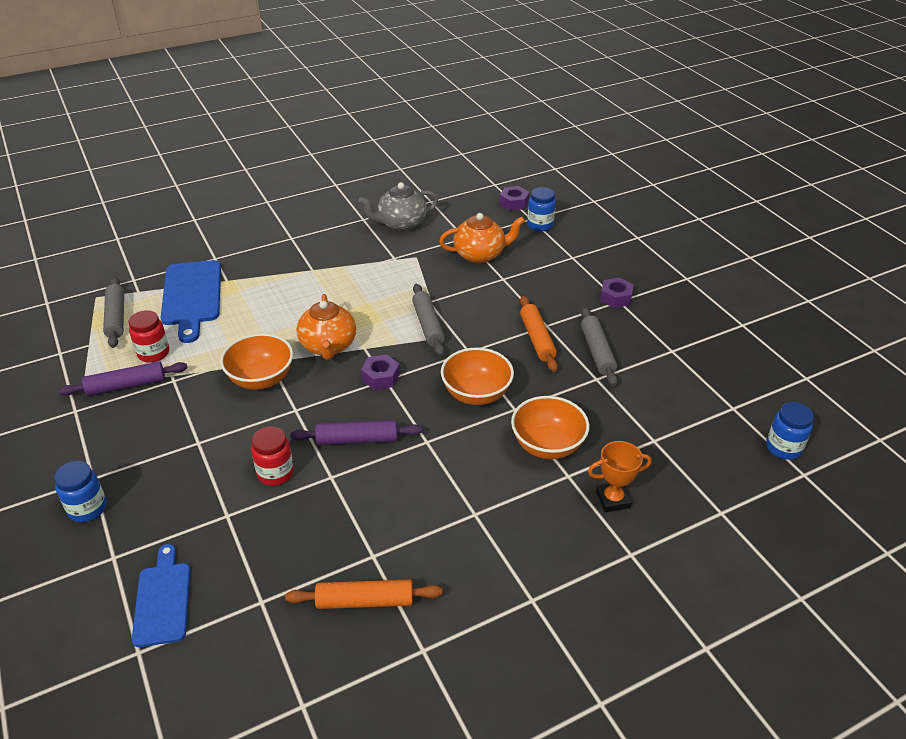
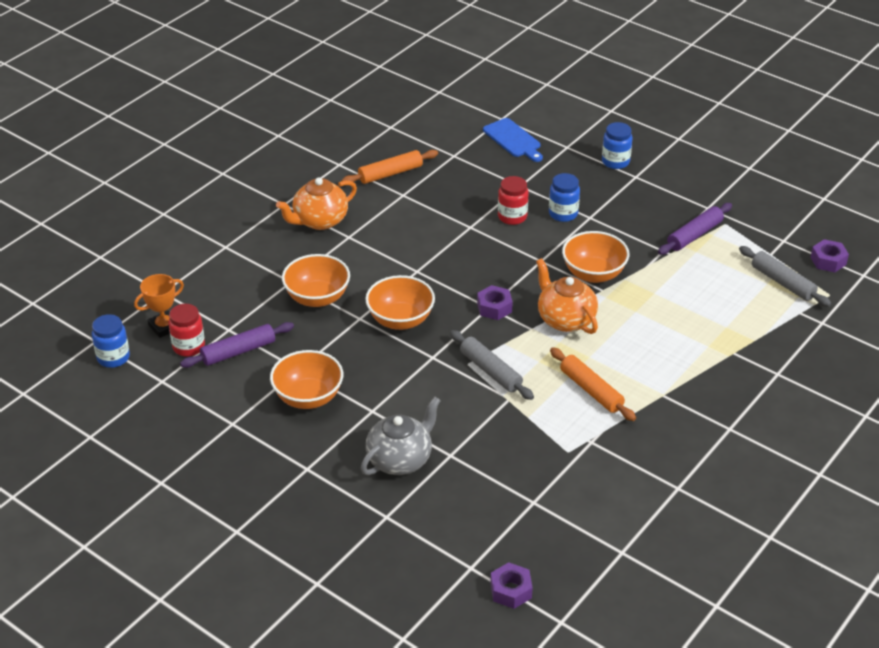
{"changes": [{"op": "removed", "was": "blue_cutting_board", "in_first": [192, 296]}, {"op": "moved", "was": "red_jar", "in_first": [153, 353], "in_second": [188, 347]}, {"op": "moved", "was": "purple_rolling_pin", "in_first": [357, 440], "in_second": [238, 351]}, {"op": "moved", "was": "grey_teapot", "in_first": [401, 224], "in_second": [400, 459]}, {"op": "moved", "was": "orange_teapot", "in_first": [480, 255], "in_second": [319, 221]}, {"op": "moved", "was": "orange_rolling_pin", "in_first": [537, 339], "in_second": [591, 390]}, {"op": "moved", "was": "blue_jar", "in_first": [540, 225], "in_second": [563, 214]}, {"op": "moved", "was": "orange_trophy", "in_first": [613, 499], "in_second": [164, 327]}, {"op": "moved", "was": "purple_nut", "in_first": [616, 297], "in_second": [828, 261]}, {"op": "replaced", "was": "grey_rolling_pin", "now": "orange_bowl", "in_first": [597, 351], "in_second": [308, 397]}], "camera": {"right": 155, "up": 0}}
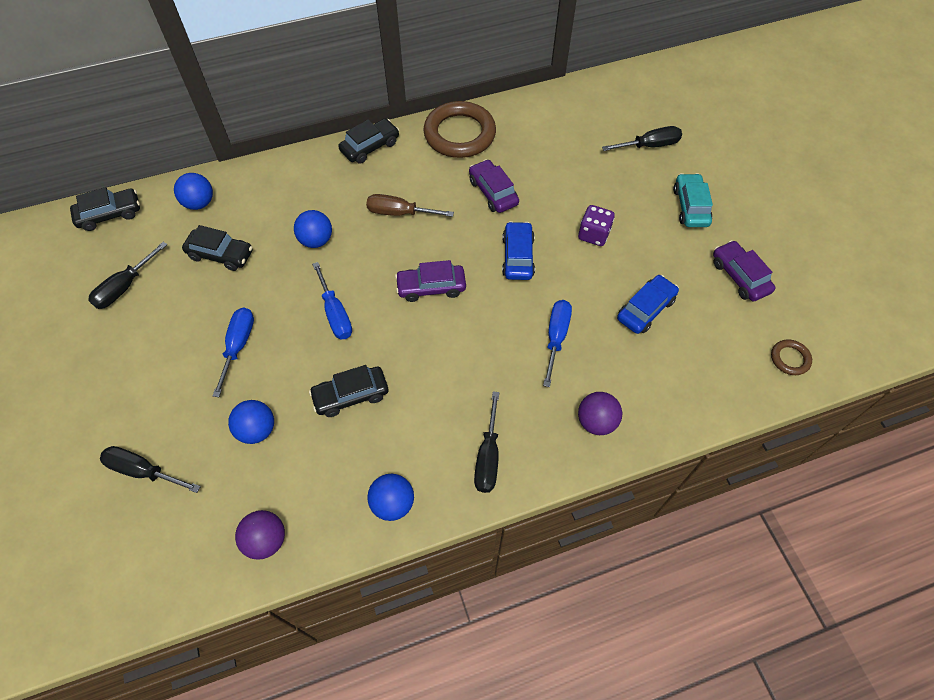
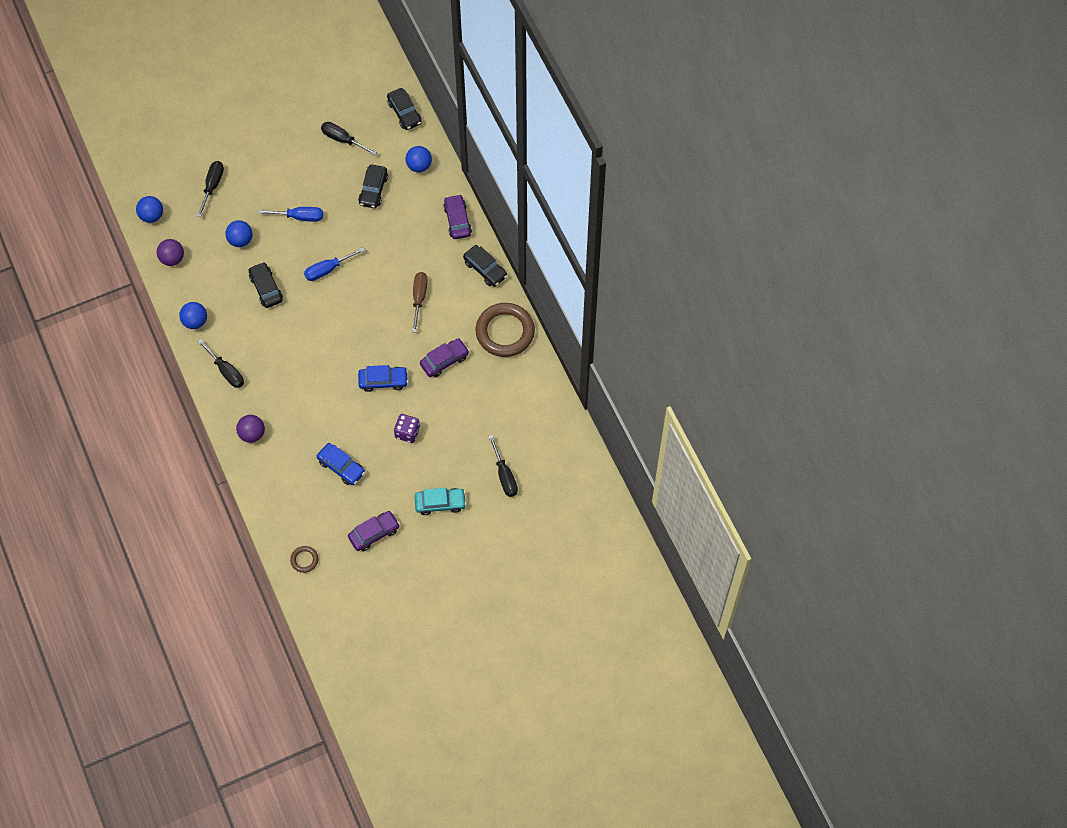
{"changes": [{"op": "removed", "was": "blue_screwdriver", "in_first": [556, 337]}, {"op": "moved", "was": "blue_ball", "in_first": [316, 240], "in_second": [152, 216]}, {"op": "moved", "was": "purple_car", "in_first": [431, 287], "in_second": [457, 220]}, {"op": "turned", "was": "black_screwdriver", "in_first": [488, 456], "in_second": [226, 371], "clockwise": -135}], "camera": {"right": 85, "up": 5}}
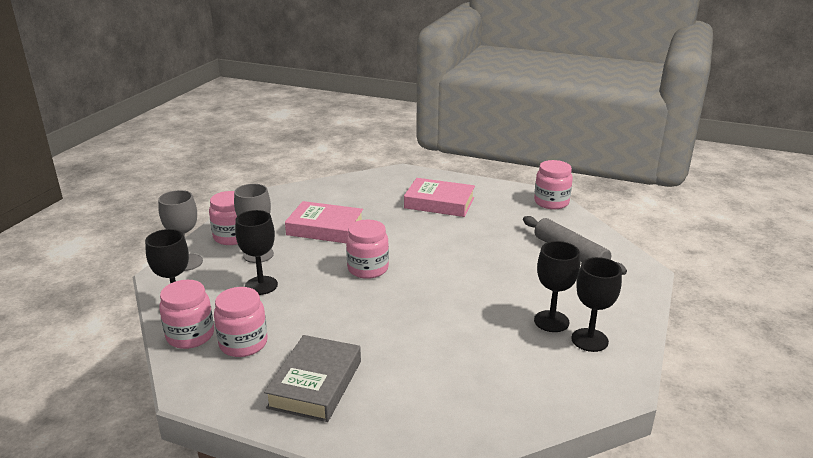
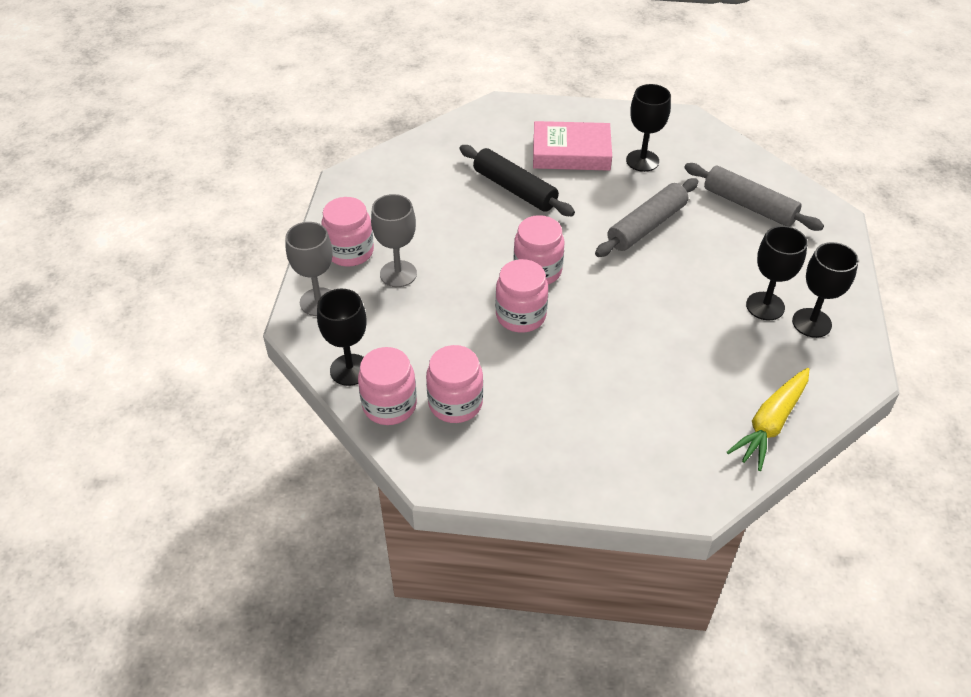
{"changes": [{"op": "removed", "was": "grey_book", "in_first": [315, 384]}, {"op": "removed", "was": "pink_book", "in_first": [325, 228]}, {"op": "added", "now": "black_rolling_pin", "in_second": [515, 189]}, {"op": "added", "now": "grey_rolling_pin", "in_second": [647, 226]}, {"op": "added", "now": "yellow_carrot", "in_second": [770, 423]}, {"op": "moved", "was": "black_goblet", "in_first": [261, 285], "in_second": [642, 161]}, {"op": "moved", "was": "pink_jar", "in_first": [551, 202], "in_second": [521, 316]}], "camera": {"right": -15, "up": 20}}
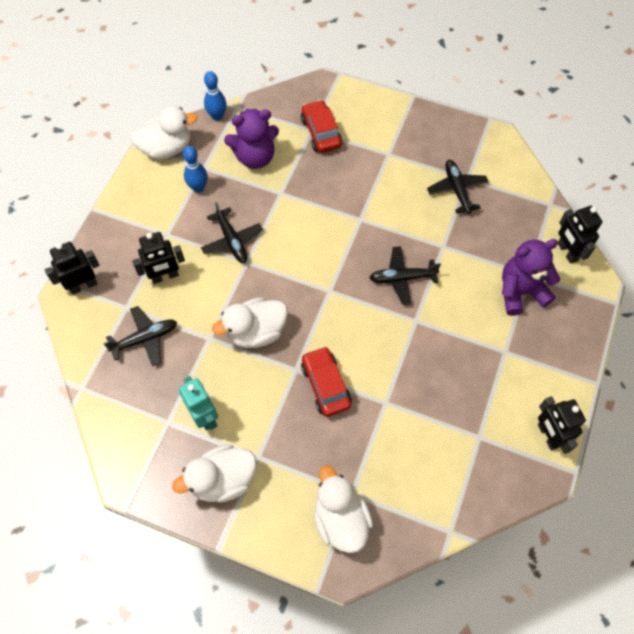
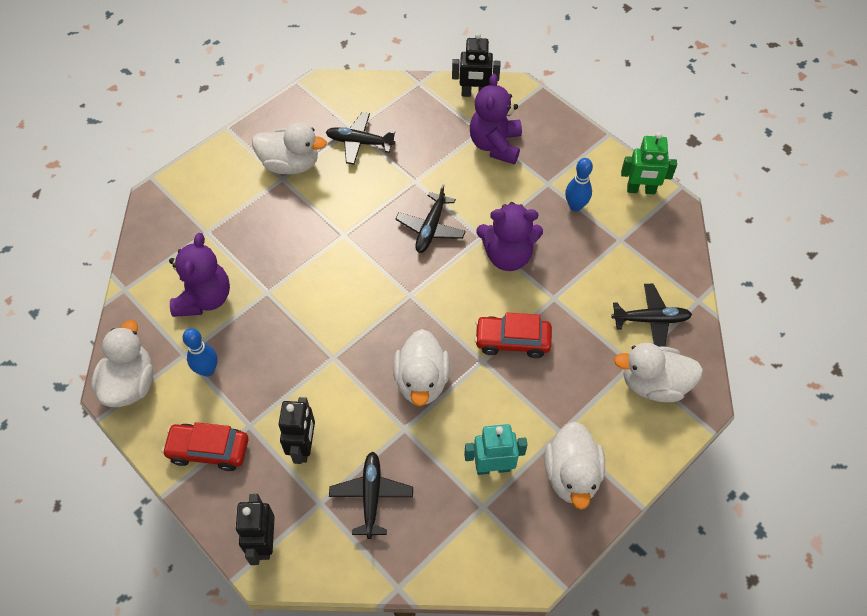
{"changes": [{"op": "added", "now": "white_duck", "in_second": [290, 164]}, {"op": "added", "now": "purple_teddy_bear", "in_second": [507, 255]}, {"op": "moved", "was": "black_plane", "in_first": [232, 241], "in_second": [651, 320]}, {"op": "moved", "was": "blue_bowling_pin", "in_first": [217, 116], "in_second": [575, 206]}, {"op": "moved", "was": "red_car", "in_first": [321, 132], "in_second": [209, 450]}, {"op": "recoloured", "was": "black_robot", "now": "green_robot", "in_first": [548, 435], "in_second": [641, 190]}], "camera": {"right": -65, "up": -5}}
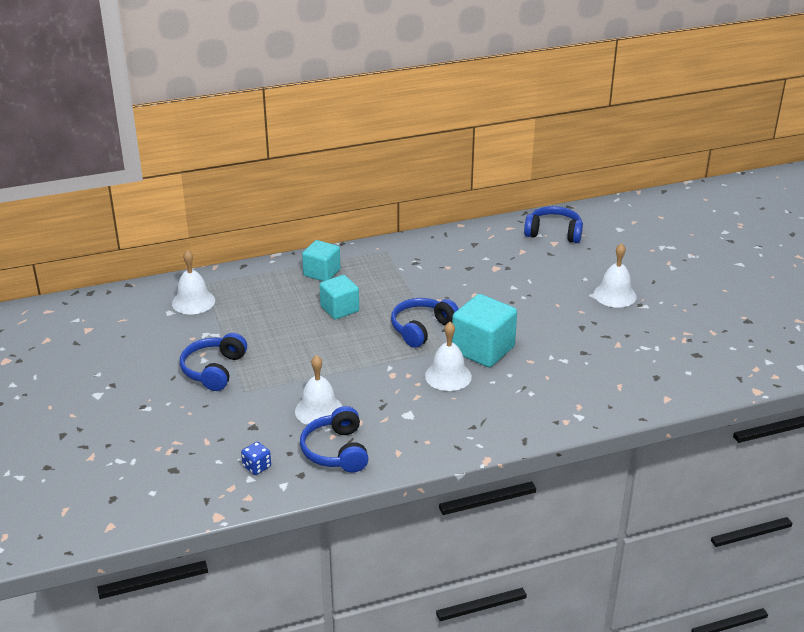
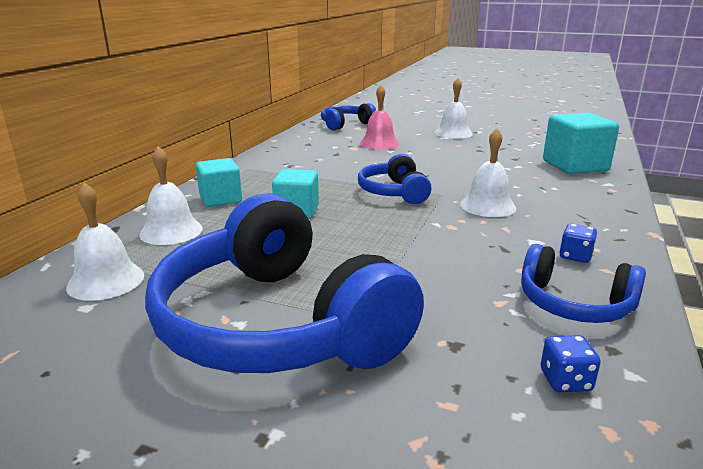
{"changes": [{"op": "added", "now": "pink_bell", "in_second": [379, 143]}, {"op": "added", "now": "blue_dice", "in_second": [575, 256]}, {"op": "moved", "was": "white_bell", "in_first": [319, 410], "in_second": [171, 231]}, {"op": "moved", "was": "turquoise_cube", "in_first": [483, 349], "in_second": [575, 166]}, {"op": "resized", "was": "blue_headphones", "in_first": [214, 370], "in_second": [277, 324], "ratio": 2.01}], "camera": {"right": -50, "up": -10}}
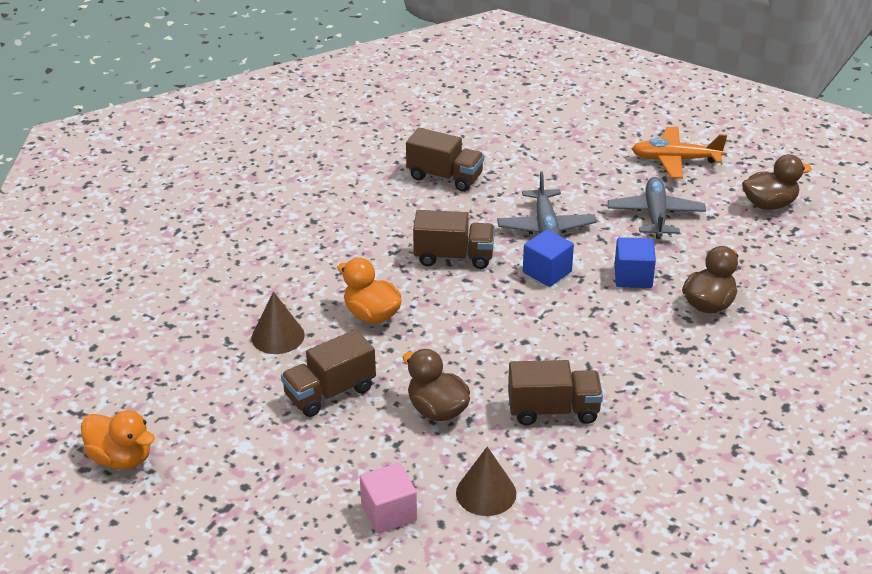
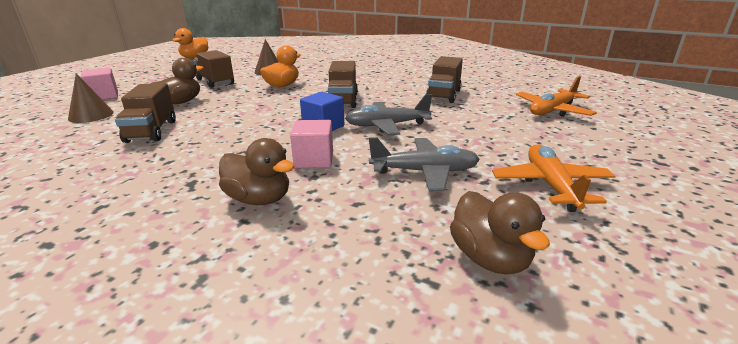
{"changes": [{"op": "added", "now": "orange_plane", "in_second": [552, 110]}, {"op": "recoloured", "was": "blue_cube", "now": "pink_cube", "in_first": [633, 277], "in_second": [314, 160]}], "camera": {"right": 85, "up": -10}}
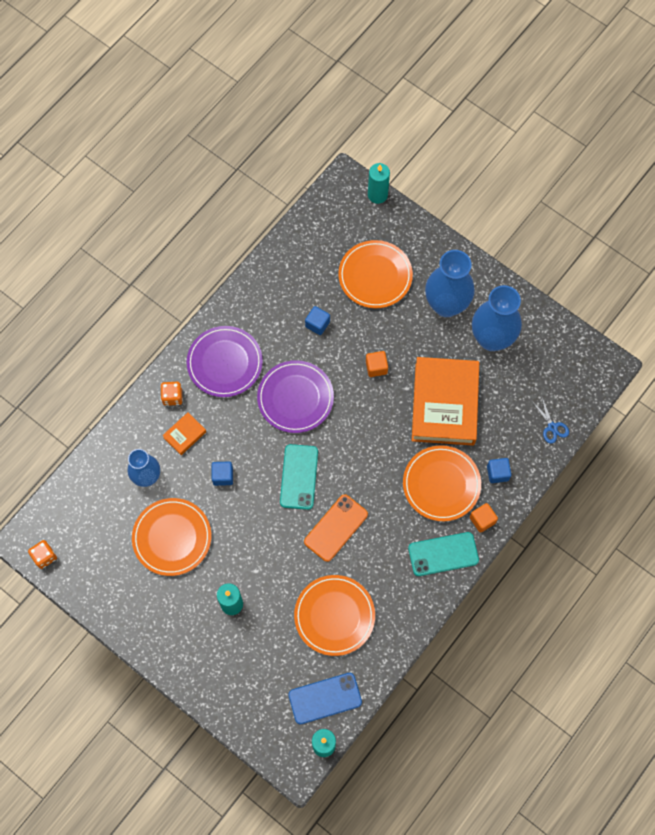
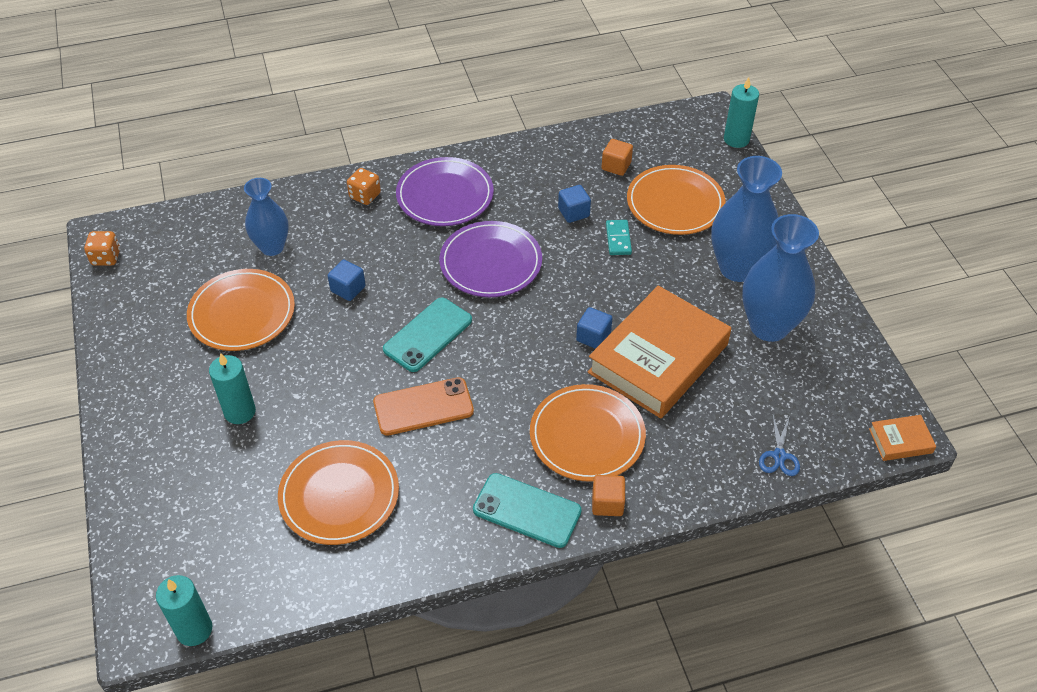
{"changes": [{"op": "removed", "was": "blue_phone", "in_first": [325, 698]}, {"op": "added", "now": "turquoise_domino", "in_second": [618, 239]}, {"op": "moved", "was": "orange_book", "in_first": [184, 434], "in_second": [900, 441]}, {"op": "moved", "was": "orange_cube", "in_first": [376, 367], "in_second": [616, 166]}, {"op": "moved", "was": "blue_cube", "in_first": [497, 473], "in_second": [593, 337]}], "camera": {"right": 35, "up": -20}}
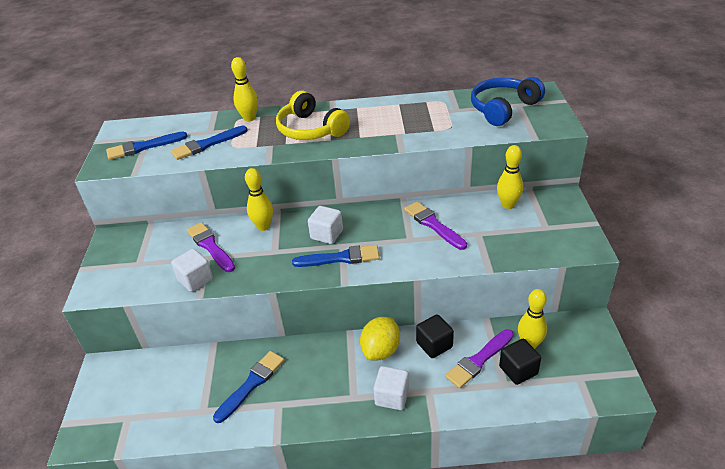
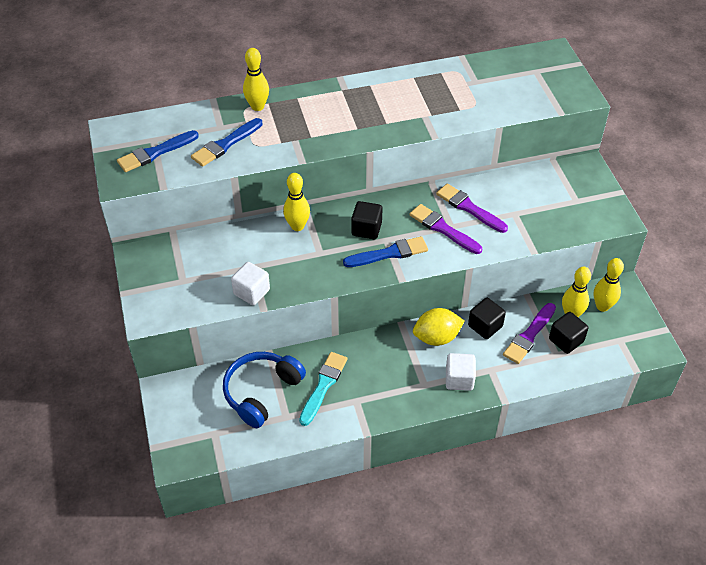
{"changes": [{"op": "removed", "was": "yellow_headphones", "in_first": [310, 129]}, {"op": "moved", "was": "purple_brush", "in_first": [210, 246], "in_second": [443, 229]}, {"op": "moved", "was": "blue_headphones", "in_first": [503, 108], "in_second": [261, 392]}, {"op": "moved", "was": "yellow_bowling_pin", "in_first": [508, 205], "in_second": [602, 306]}, {"op": "recoloured", "was": "blue_brush", "now": "turquoise_brush", "in_first": [251, 384], "in_second": [323, 386]}, {"op": "recoloured", "was": "white_cube", "now": "black_cube", "in_first": [327, 234], "in_second": [366, 229]}, {"op": "turned", "was": "yellow_lemon", "in_first": [381, 350], "in_second": [436, 337], "clockwise": 60}], "camera": {"right": -15, "up": 10}}
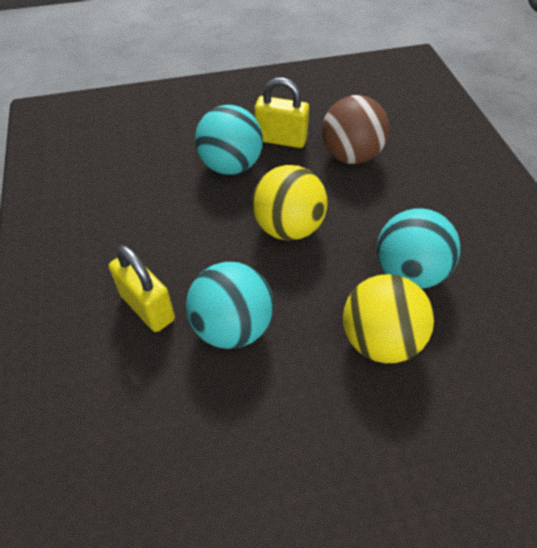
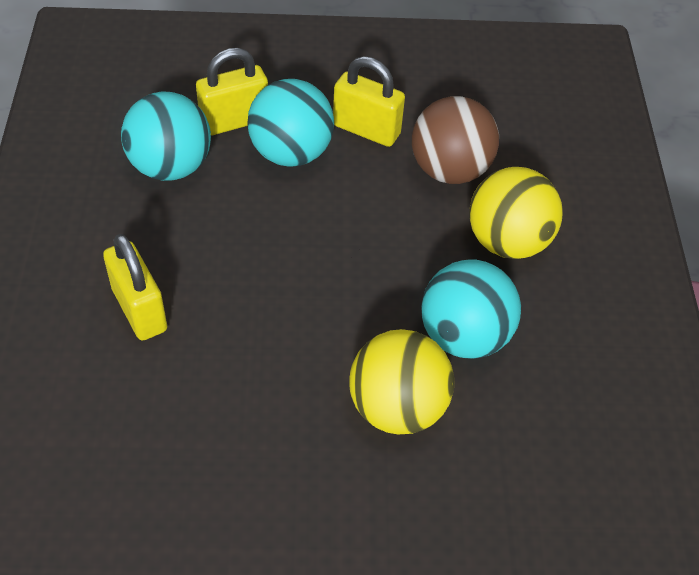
{"changes": [{"op": "added", "now": "yellow_padlock", "in_second": [234, 121]}, {"op": "moved", "was": "turquoise_ball", "in_first": [232, 327], "in_second": [171, 166]}, {"op": "moved", "was": "yellow_ball", "in_first": [288, 227], "in_second": [507, 241]}], "camera": {"right": 10, "up": 0}}
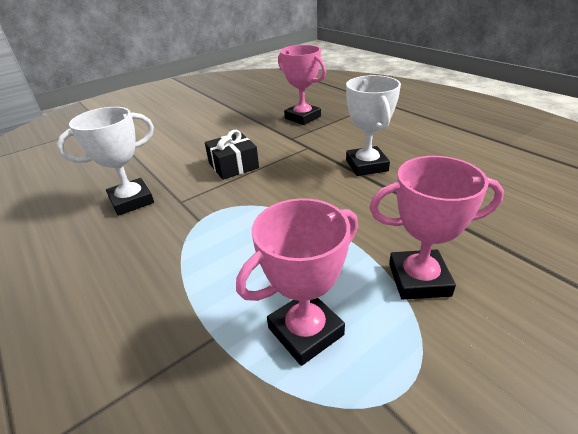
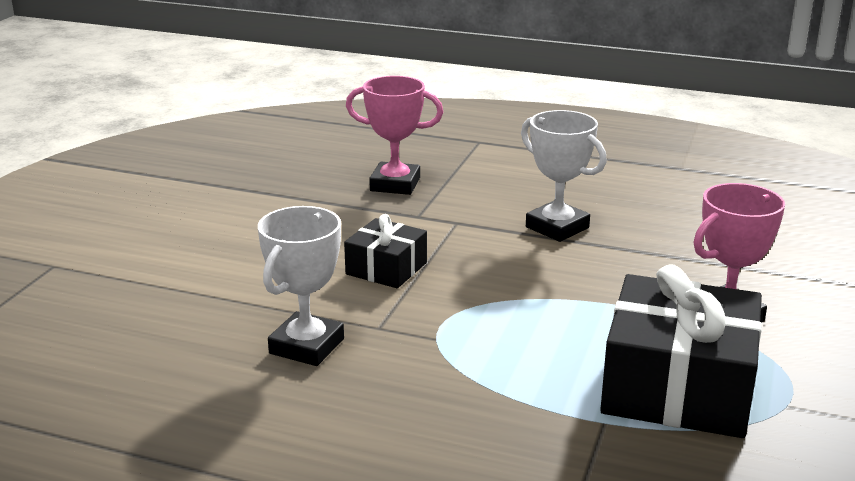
{"changes": [{"op": "replaced", "was": "pink_trophy", "now": "black_gift", "in_first": [305, 331], "in_second": [677, 387]}], "camera": {"right": -35, "up": -10}}
